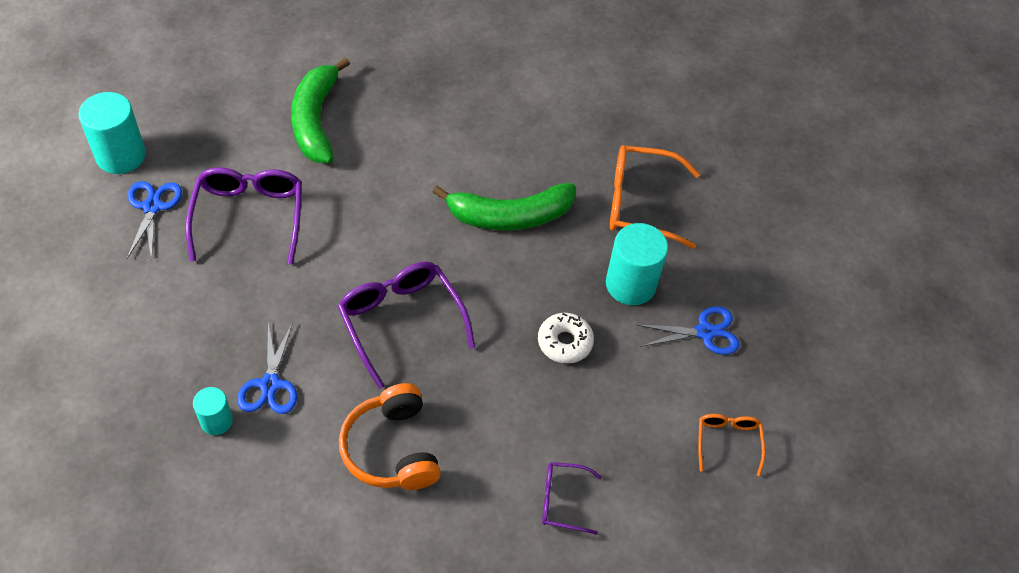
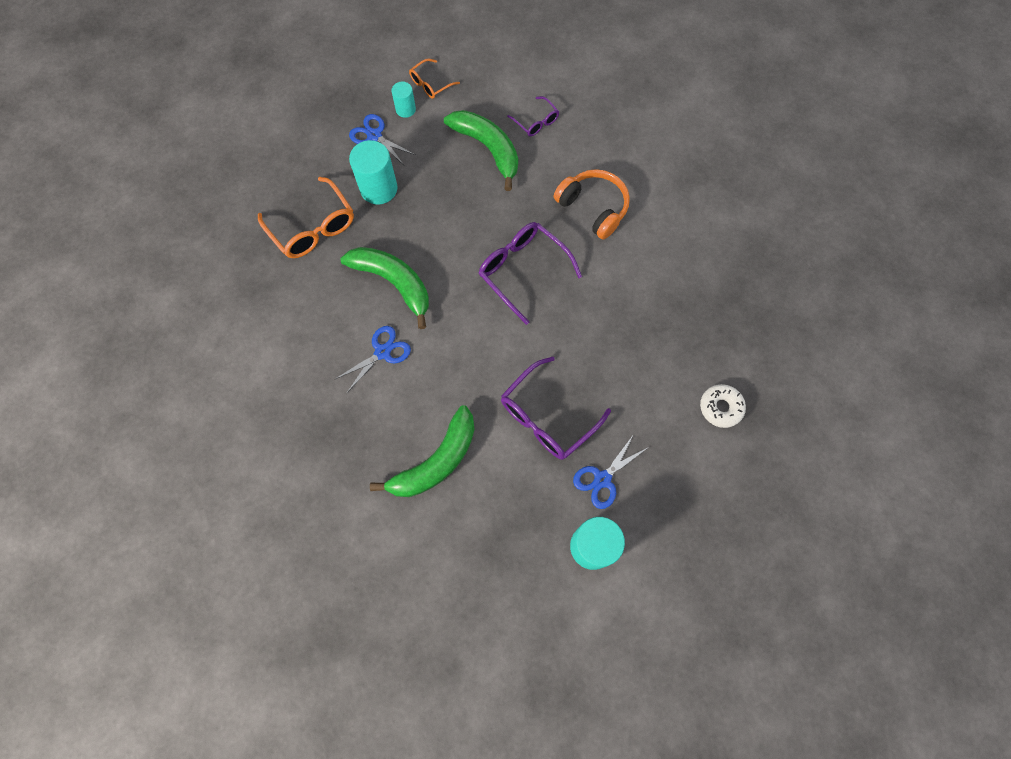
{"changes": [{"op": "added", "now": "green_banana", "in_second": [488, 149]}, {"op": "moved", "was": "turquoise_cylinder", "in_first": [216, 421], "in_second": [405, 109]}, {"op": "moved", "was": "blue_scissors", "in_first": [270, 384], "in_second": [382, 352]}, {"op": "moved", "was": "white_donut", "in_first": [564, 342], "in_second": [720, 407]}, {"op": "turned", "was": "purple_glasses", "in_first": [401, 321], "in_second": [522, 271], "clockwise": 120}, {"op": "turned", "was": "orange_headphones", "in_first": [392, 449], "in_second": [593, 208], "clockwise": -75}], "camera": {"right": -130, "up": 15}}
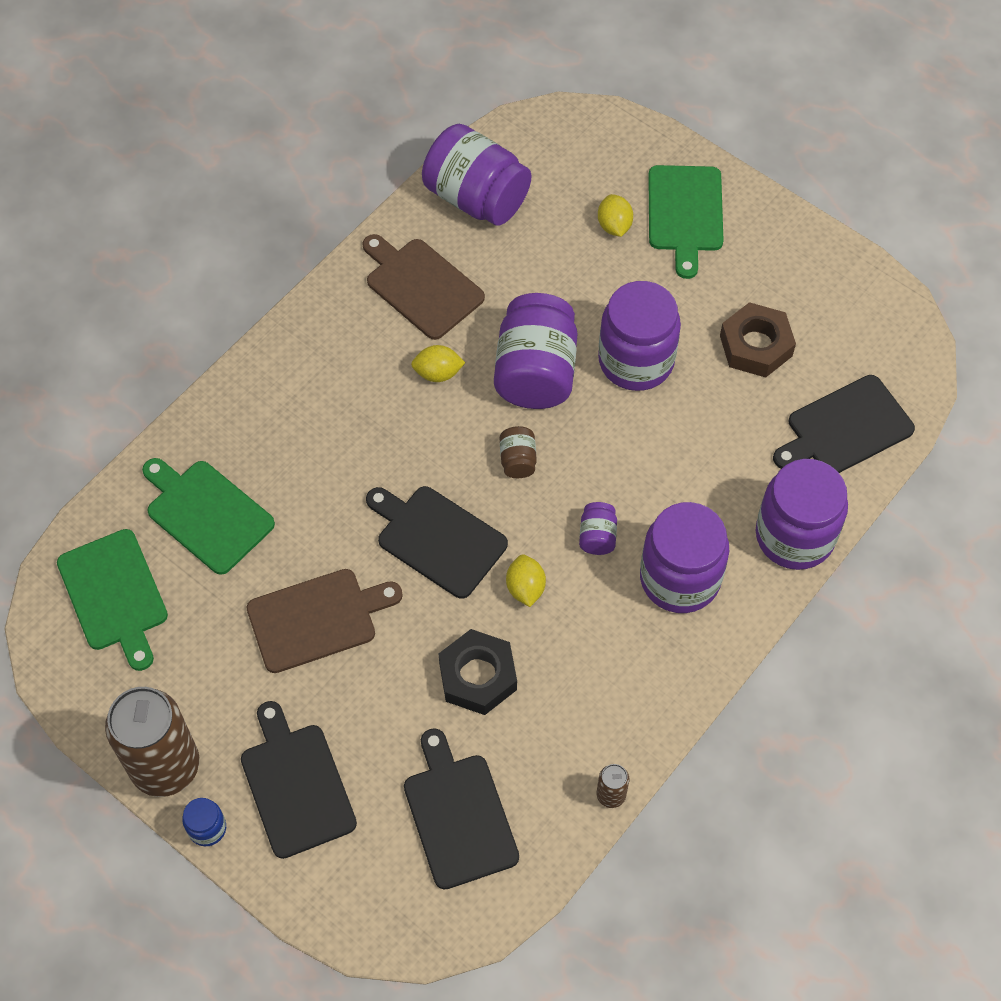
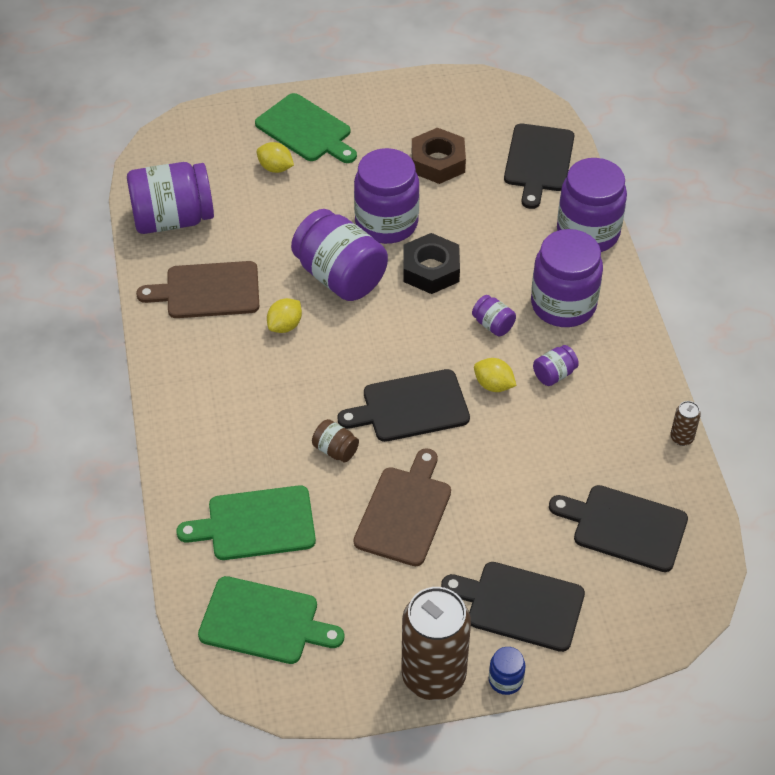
{"changes": [{"op": "added", "now": "purple_jar", "in_second": [554, 374]}, {"op": "moved", "was": "black_nut", "in_first": [477, 676], "in_second": [431, 270]}, {"op": "moved", "was": "brown_jar", "in_first": [518, 460], "in_second": [335, 450]}], "camera": {"right": -50, "up": -10}}
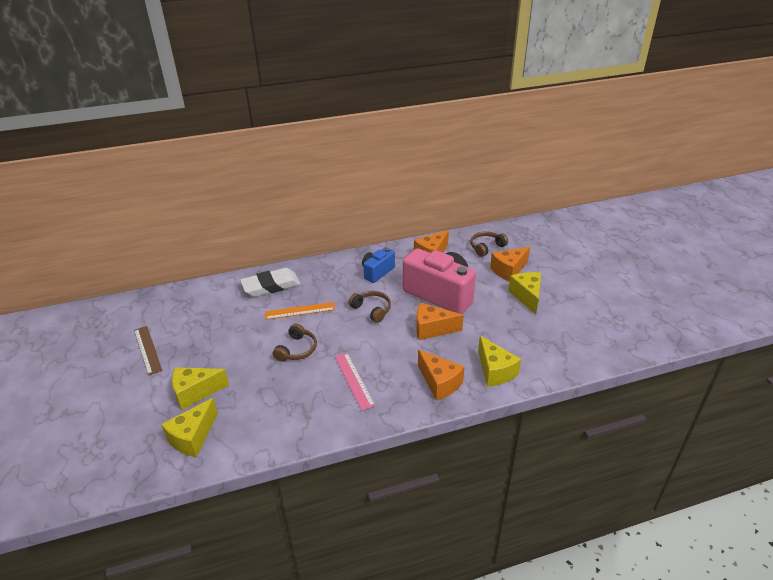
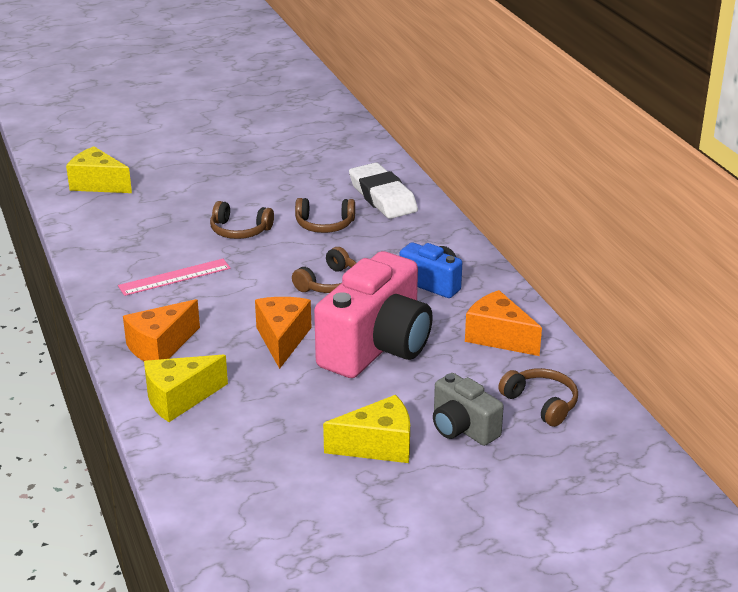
{"changes": [{"op": "removed", "was": "brown_ruler", "in_first": [147, 349]}, {"op": "removed", "was": "yellow_cheese", "in_first": [195, 392]}, {"op": "replaced", "was": "orange_ruler", "now": "brown_headphones", "in_first": [300, 311], "in_second": [324, 225]}, {"op": "replaced", "was": "orange_cheese", "now": "grey_camera", "in_first": [508, 270], "in_second": [462, 428]}], "camera": {"right": 85, "up": -5}}
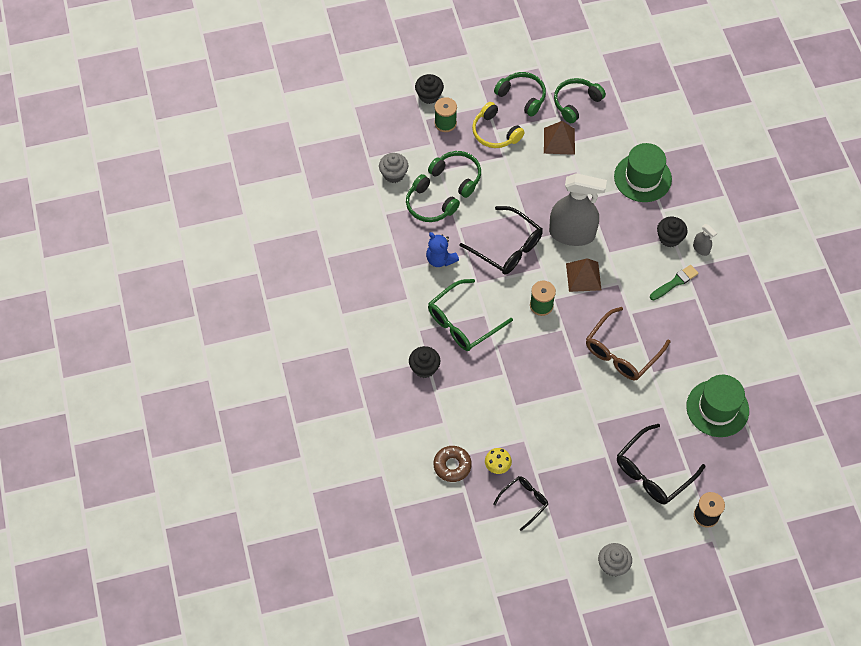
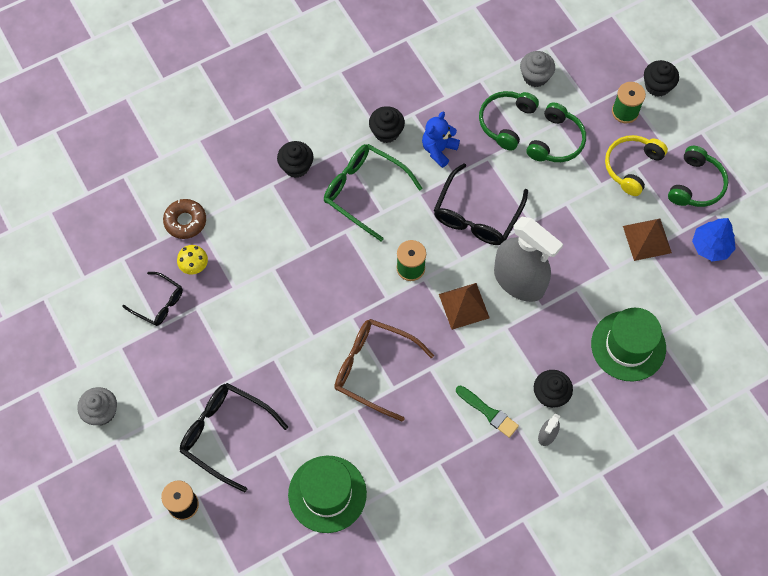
{"changes": [{"op": "added", "now": "black_cupcake", "in_second": [386, 132]}, {"op": "replaced", "was": "green_headphones", "now": "blue_tree", "in_first": [576, 103], "in_second": [711, 246]}, {"op": "turned", "was": "grey_spray_bottle", "in_first": [572, 234], "in_second": [519, 281], "clockwise": -45}], "camera": {"right": 75, "up": 5}}
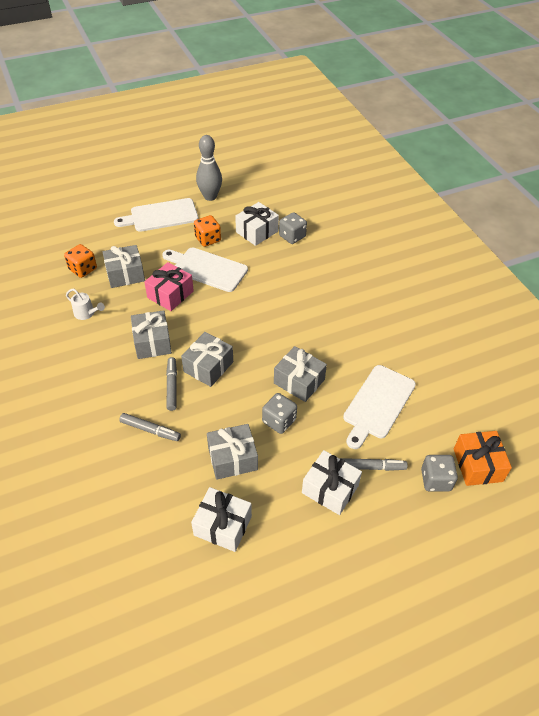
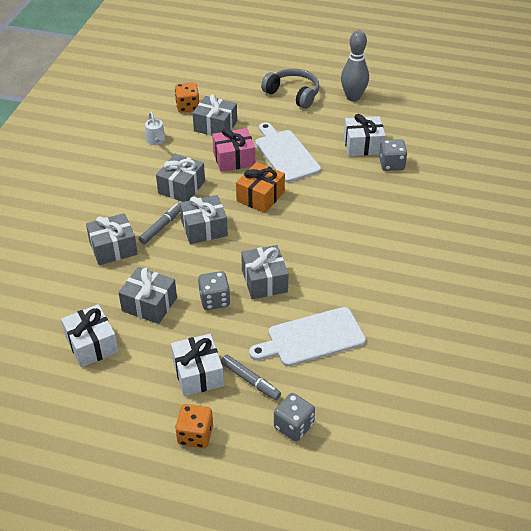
{"changes": [{"op": "moved", "was": "orange_dice", "in_first": [208, 239], "in_second": [195, 435]}, {"op": "moved", "was": "orange_gift", "in_first": [477, 465], "in_second": [260, 196]}, {"op": "replaced", "was": "white_cutting_board", "now": "grey_headphones", "in_first": [161, 216], "in_second": [293, 94]}, {"op": "replaced", "was": "grey_marker", "now": "grey_gift", "in_first": [150, 430], "in_second": [113, 248]}], "camera": {"right": 40, "up": -5}}
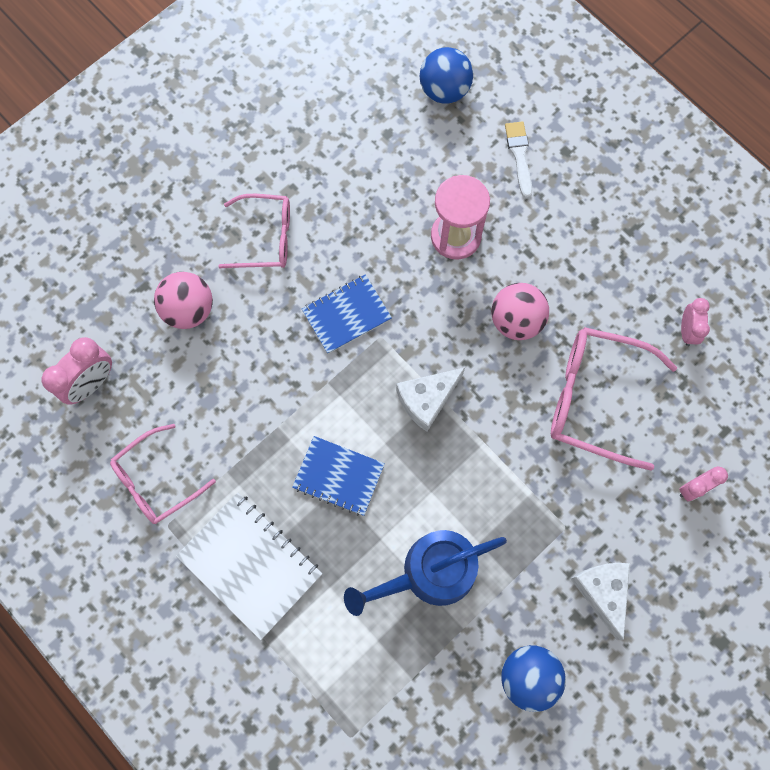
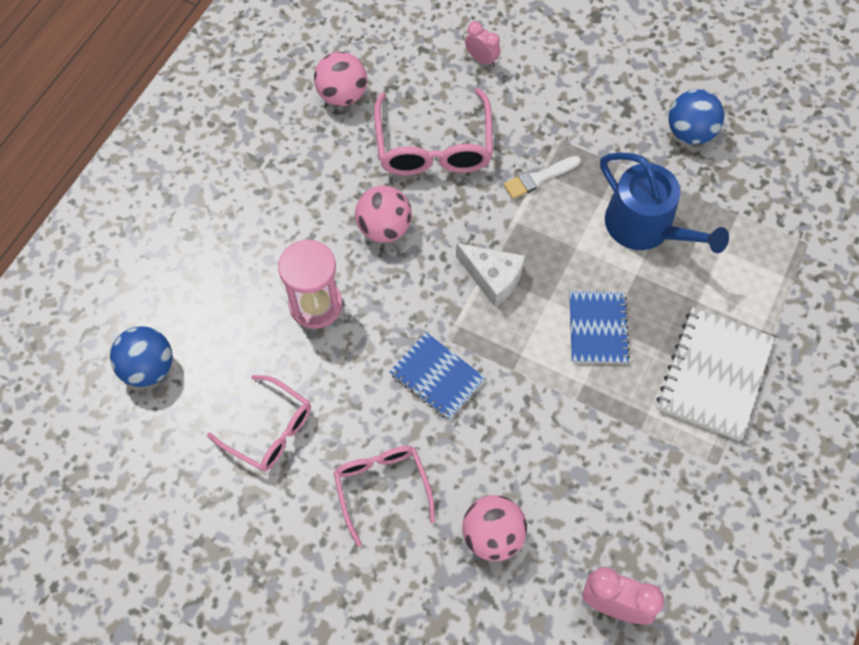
{"changes": [{"op": "removed", "was": "white_cheese", "in_first": [602, 592]}, {"op": "moved", "was": "pink_glasses", "in_first": [156, 480], "in_second": [269, 430]}, {"op": "moved", "was": "white_brush", "in_first": [519, 155], "in_second": [538, 178]}, {"op": "replaced", "was": "pink_clock", "now": "pink_ball", "in_first": [687, 331], "in_second": [342, 95]}], "camera": {"right": -110, "up": -10}}
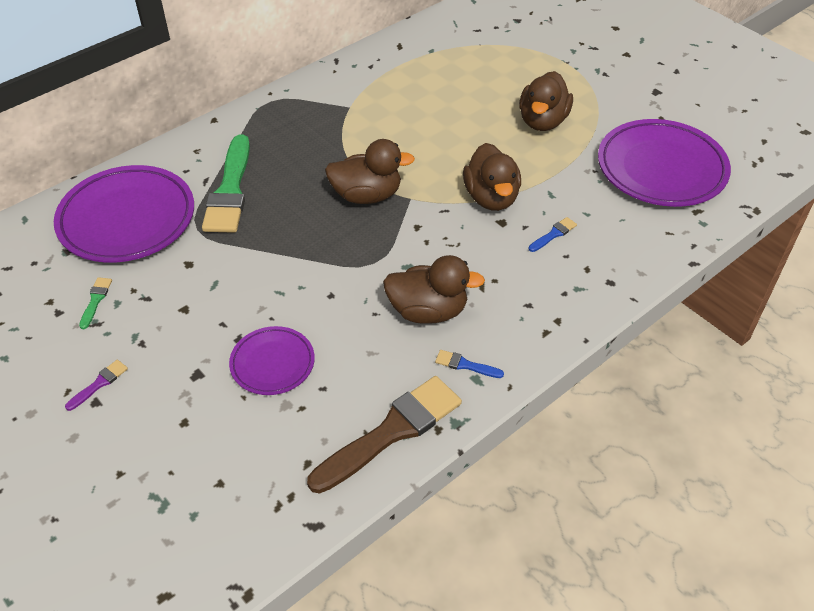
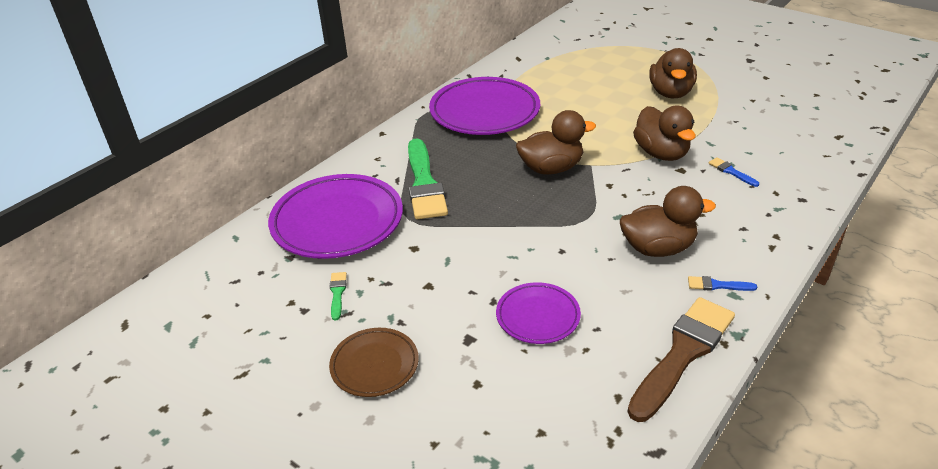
{"changes": [{"op": "moved", "was": "purple_plate", "in_first": [661, 168], "in_second": [484, 112]}, {"op": "replaced", "was": "purple_brush", "now": "brown_plate", "in_first": [99, 384], "in_second": [374, 365]}, {"op": "turned", "was": "blue_brush", "in_first": [553, 234], "in_second": [731, 172], "clockwise": -75}], "camera": {"right": -10, "up": -10}}
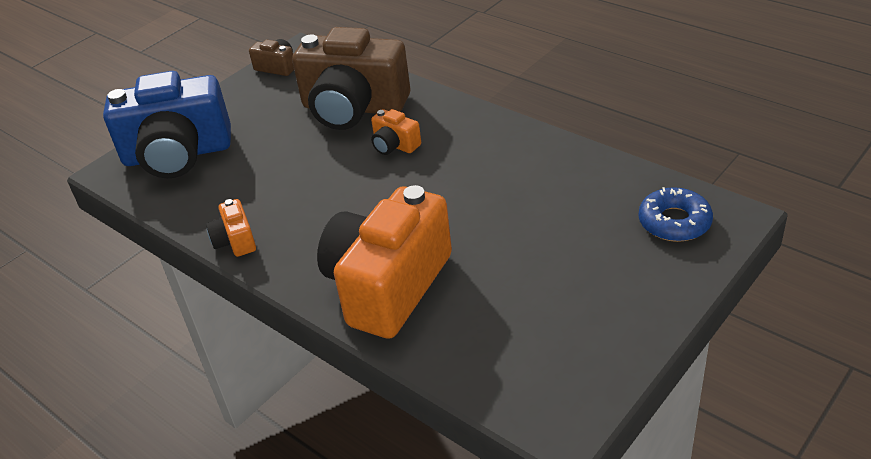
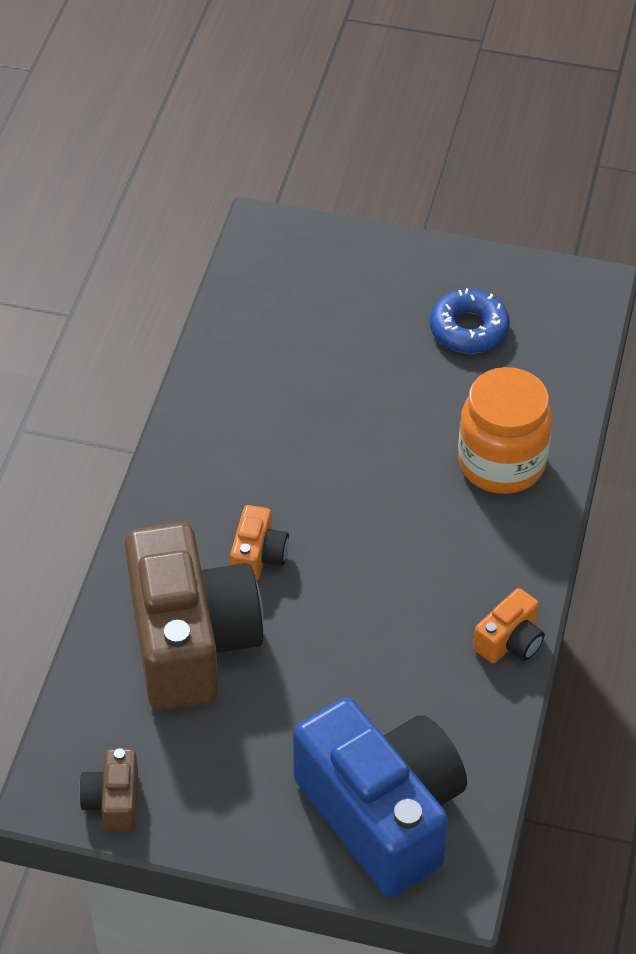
{"changes": [{"op": "moved", "was": "blue_donut", "in_first": [674, 222], "in_second": [468, 329]}, {"op": "replaced", "was": "orange_camera", "now": "orange_jar", "in_first": [388, 286], "in_second": [501, 463]}], "camera": {"right": -120, "up": 10}}
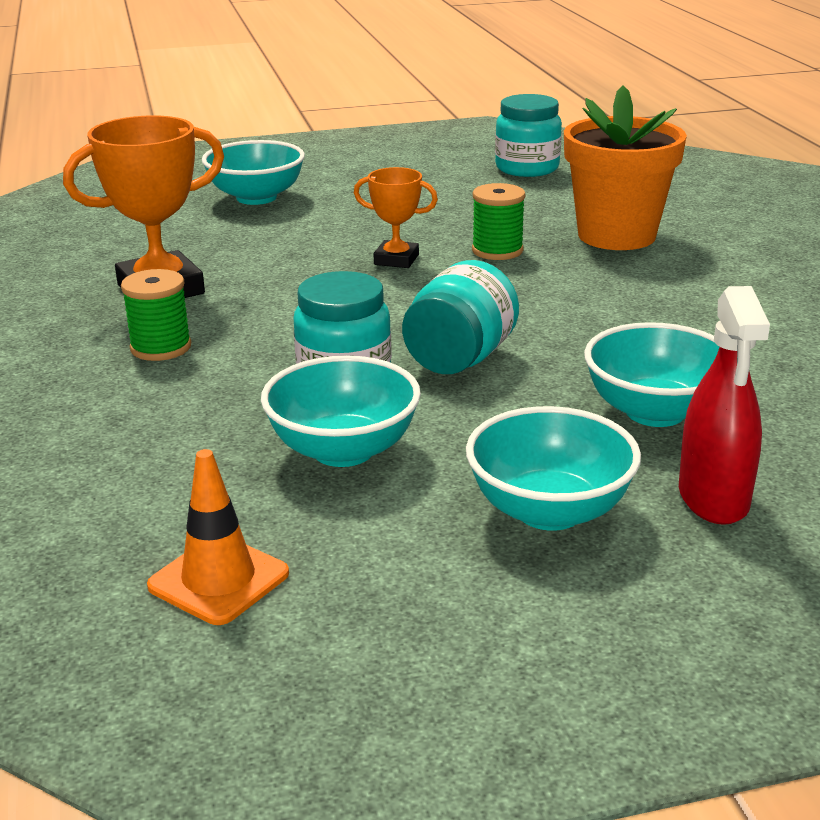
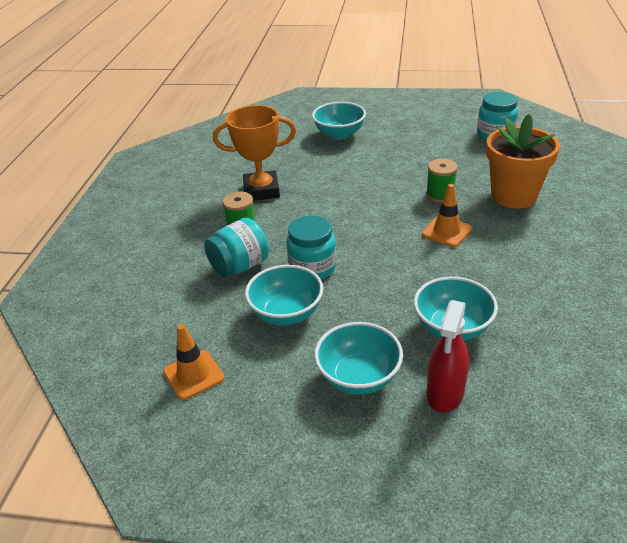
{"changes": [{"op": "removed", "was": "orange_trophy", "in_first": [396, 260]}, {"op": "added", "now": "orange_traffic_cone", "in_second": [446, 231]}, {"op": "moved", "was": "turquoise_jar", "in_first": [460, 359], "in_second": [240, 266]}], "camera": {"right": 25, "up": 10}}
